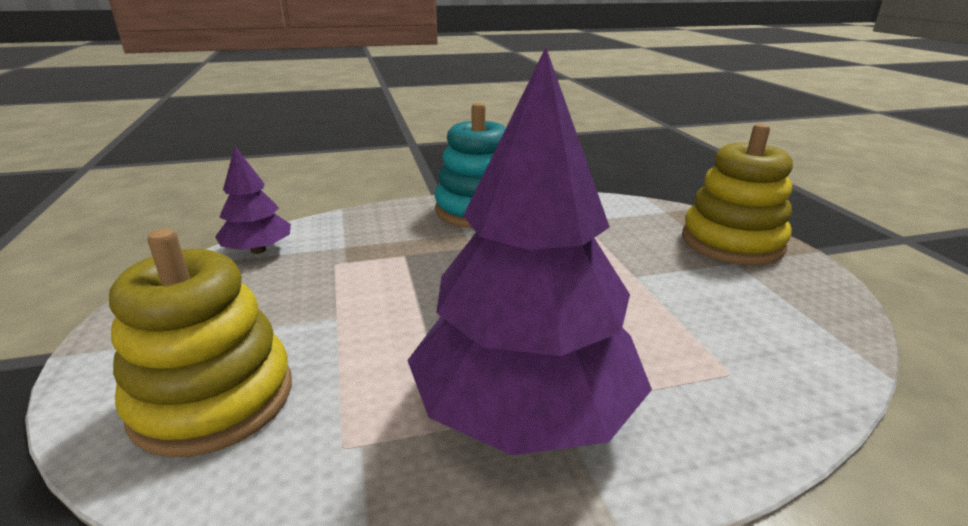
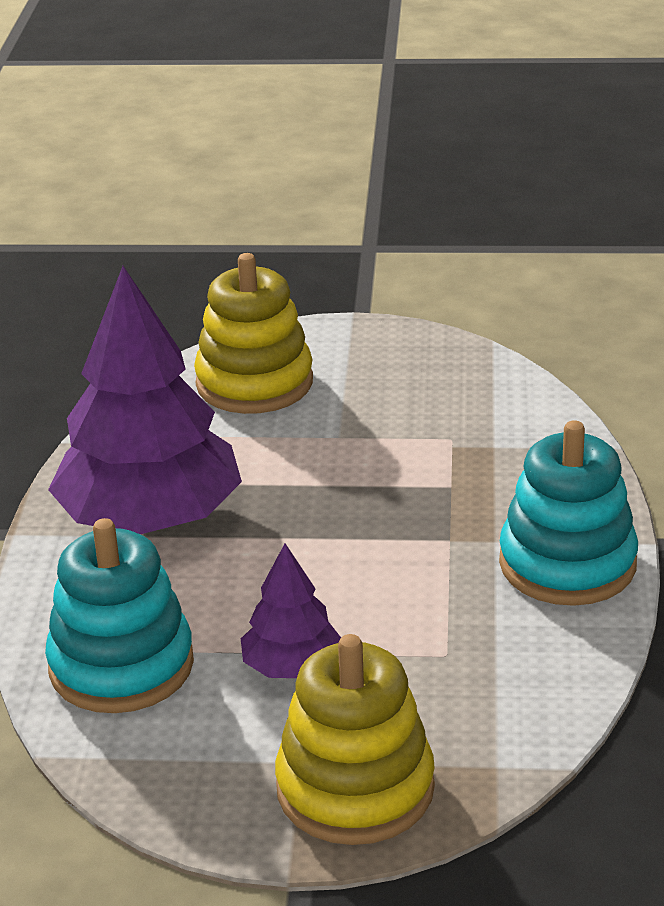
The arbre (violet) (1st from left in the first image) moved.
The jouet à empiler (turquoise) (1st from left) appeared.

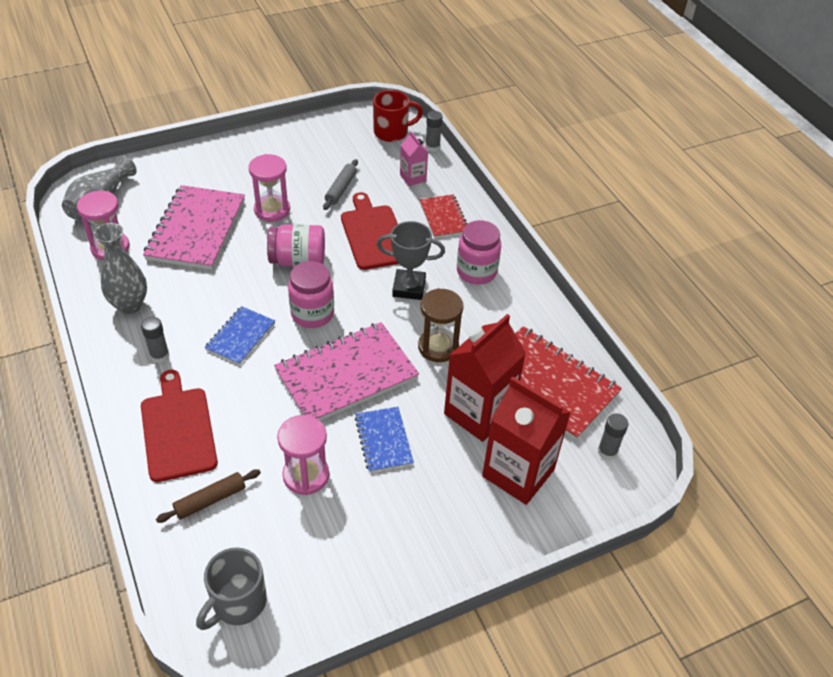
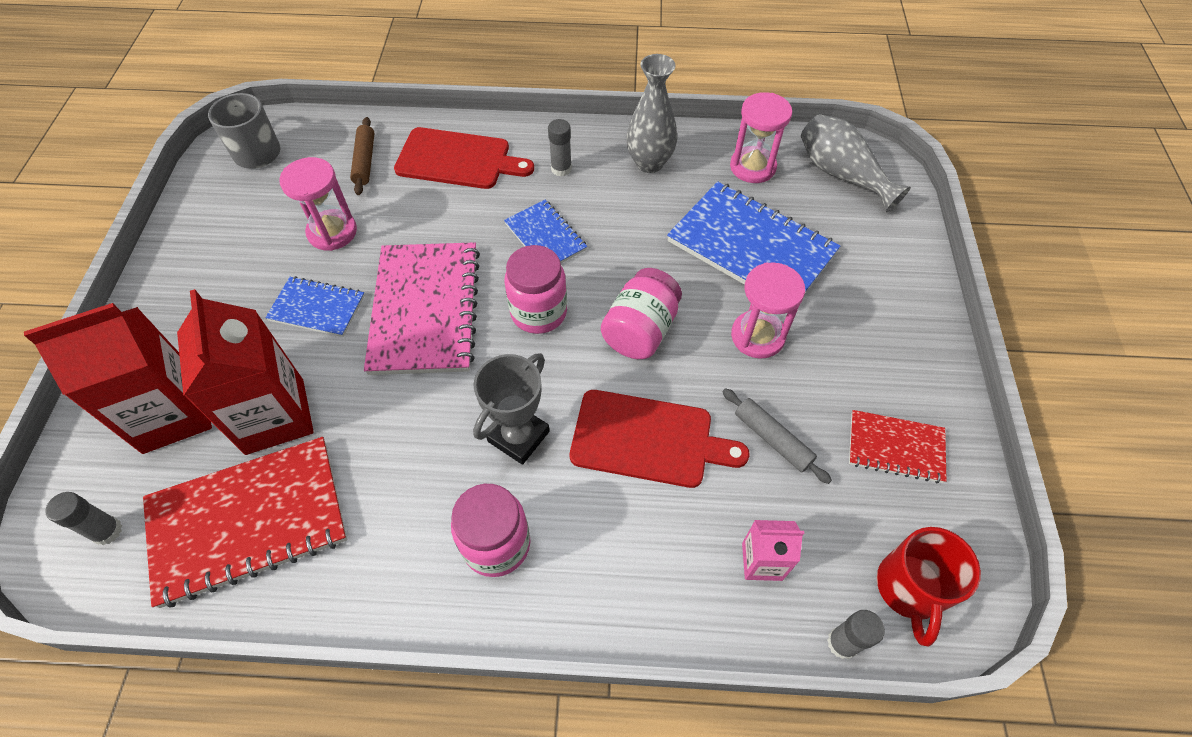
The carnet (rose) (1st from left) became the carnet (bleu) (3rd from left).
The sablier (marron) disappeared.
The carnet (rouge) (1st from left in the first image) moved.

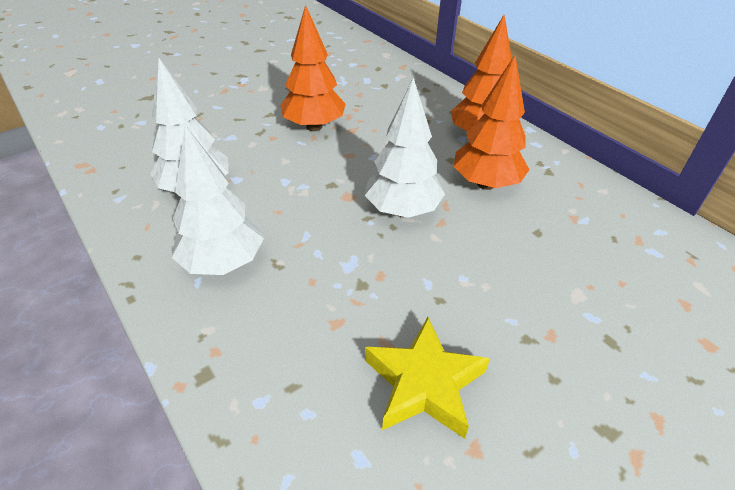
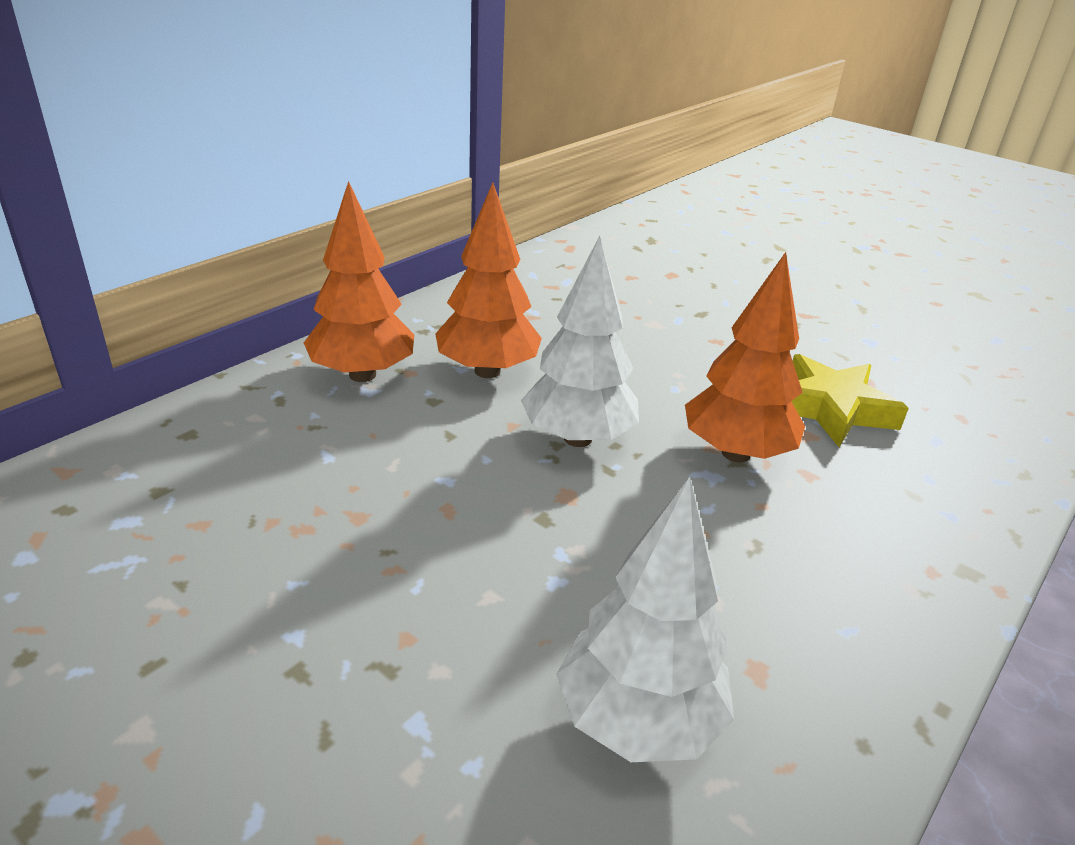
The arbre (blanc) (2nd from left) disappeared.
The arbre (orange) (1st from left in the first image) moved.

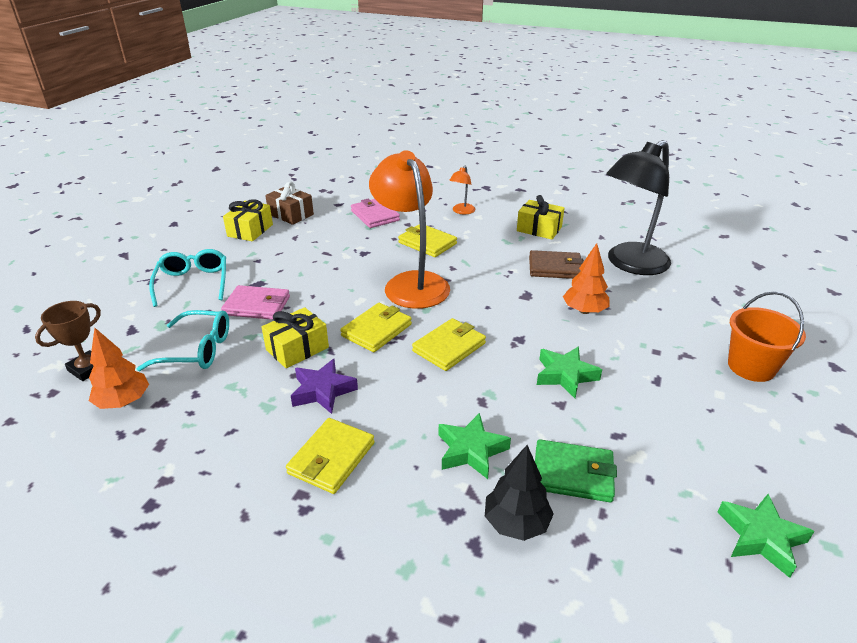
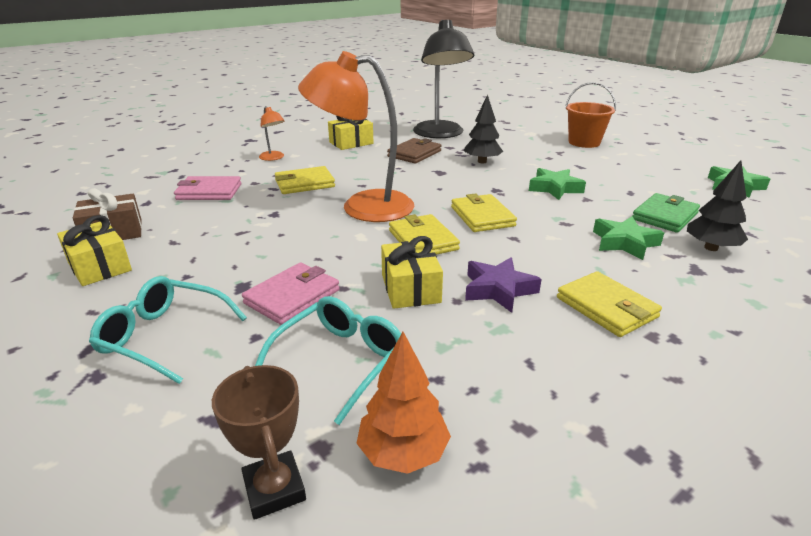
The arbre (orange) (2nd from left) became the arbre (noir) (1st from left).

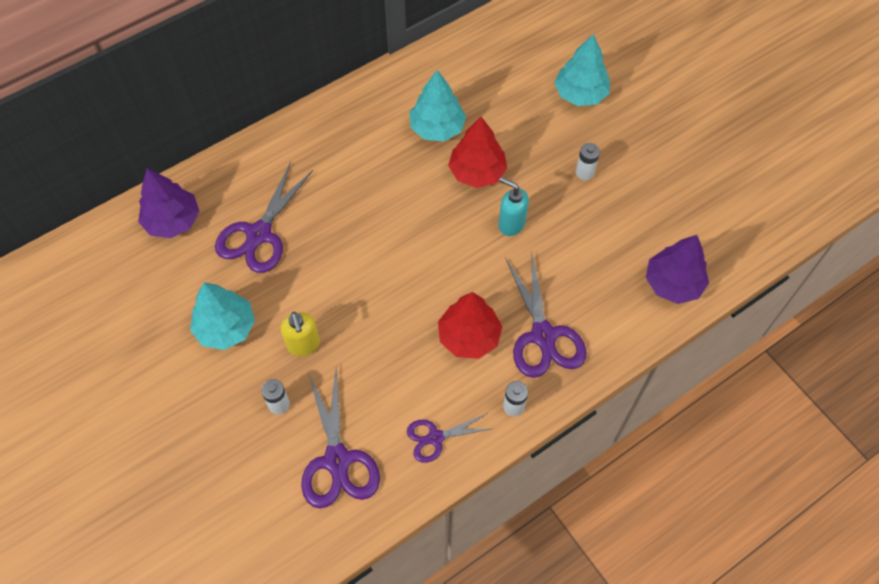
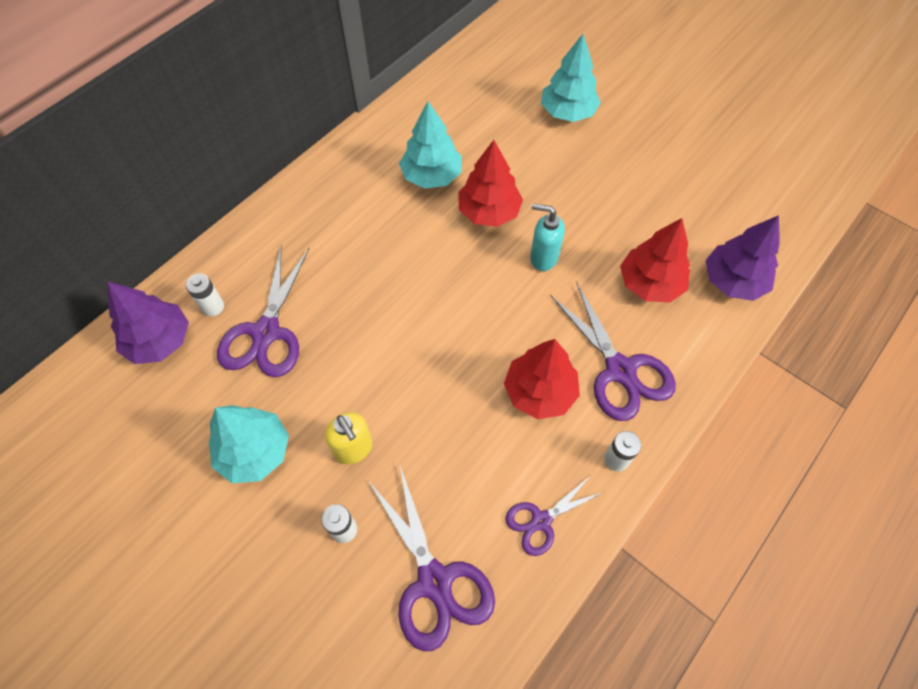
The pile (blanc) (3rd from left in the first image) moved.
The arbre (rouge) (3rd from left) appeared.

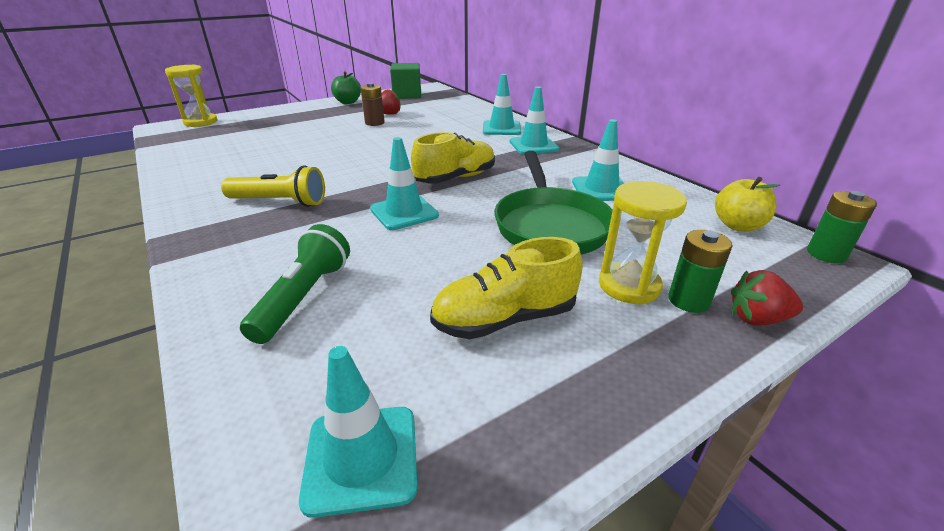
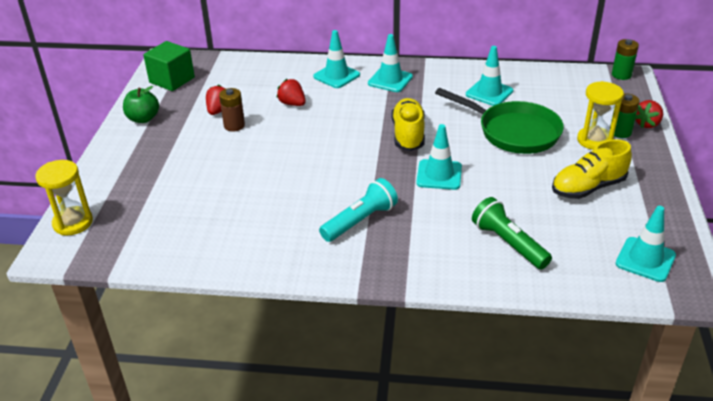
The lampe de poche (jaune) became the lampe de poche (turquoise).
The chaussure (jaune) (2nd from left) turned 45 degrees clockwise.
The pomme (jaune) disappeared.
The fraise (rouge) (2nd from left) appeared.

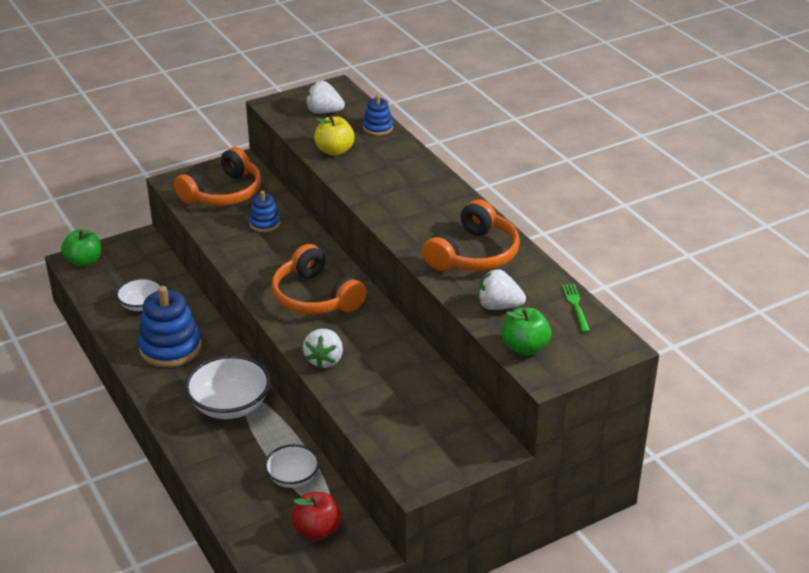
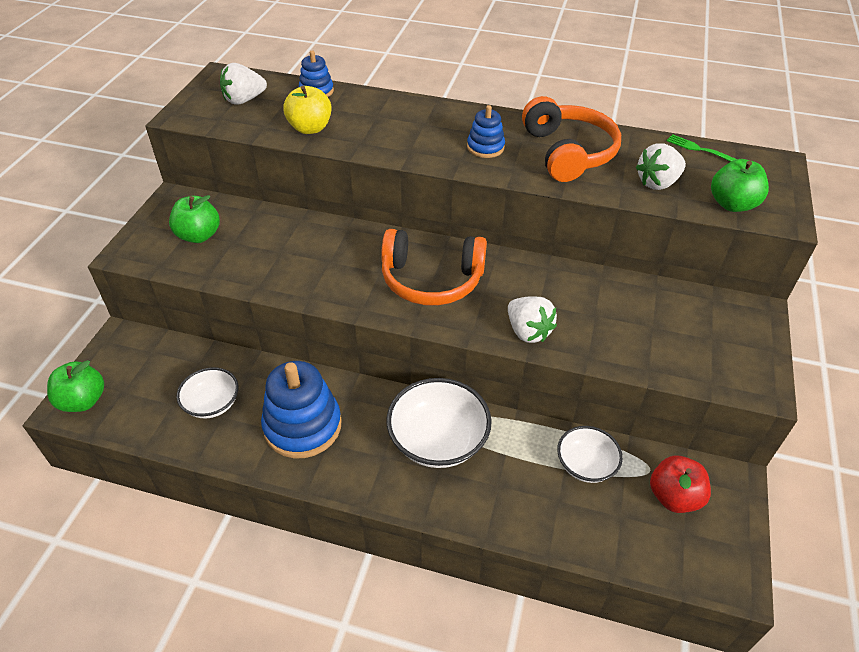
The casque audio (orange) (1st from left) was replaced by the pomme (vert) (2nd from left).
The jouet à empiler (bleu) (2nd from left in the first image) moved.

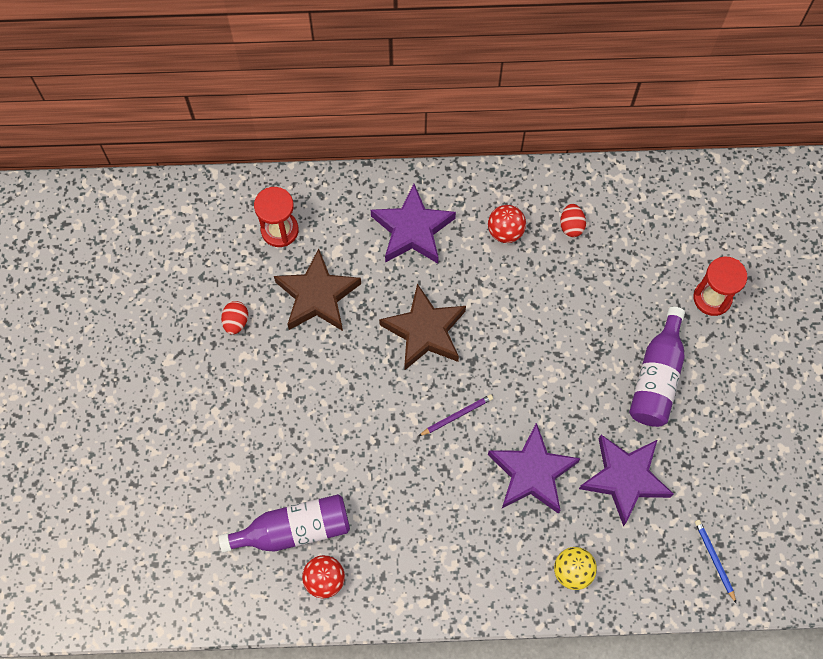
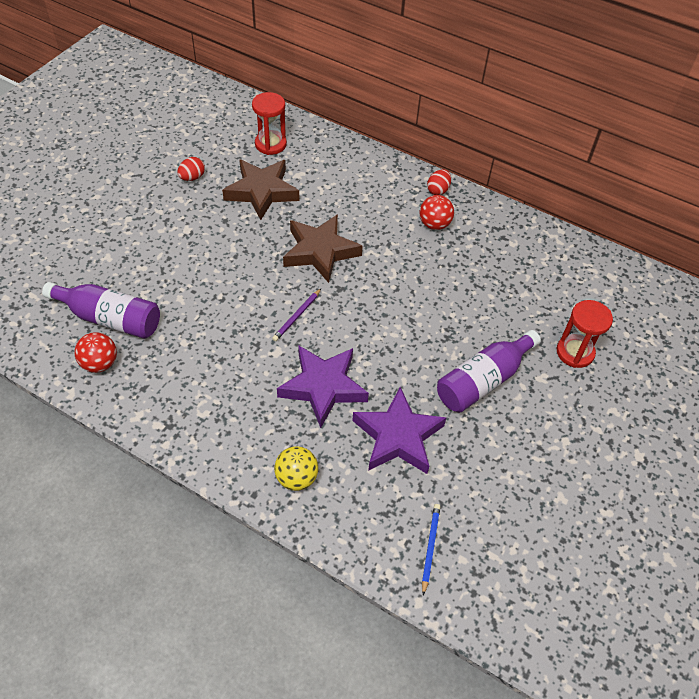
The étoile (violet) (1st from left) disappeared.
The crayon (violet) turned 120 degrees clockwise.
The œuf (rouge) (2nd from left) moved.

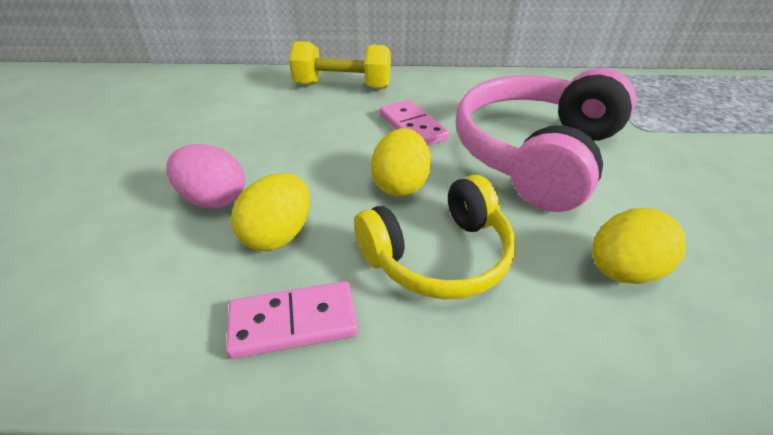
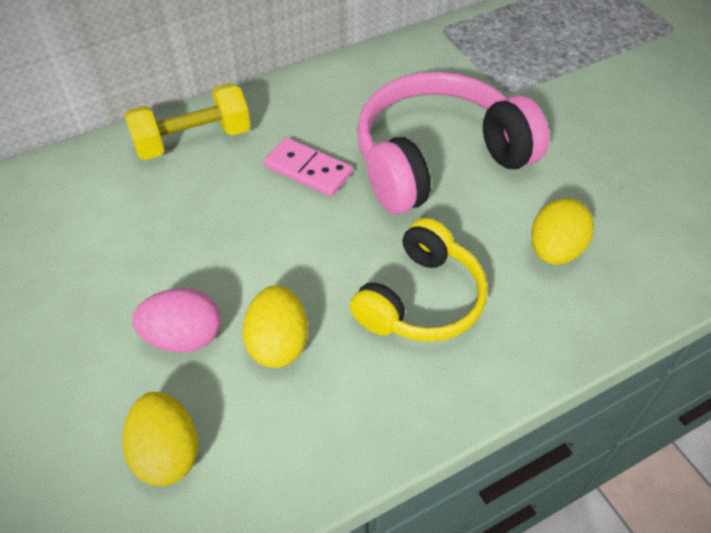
The domino (rose) (1st from left) disappeared.
The œuf (jaune) (2nd from left in the first image) moved.
The casque audio (rose) turned 60 degrees clockwise.

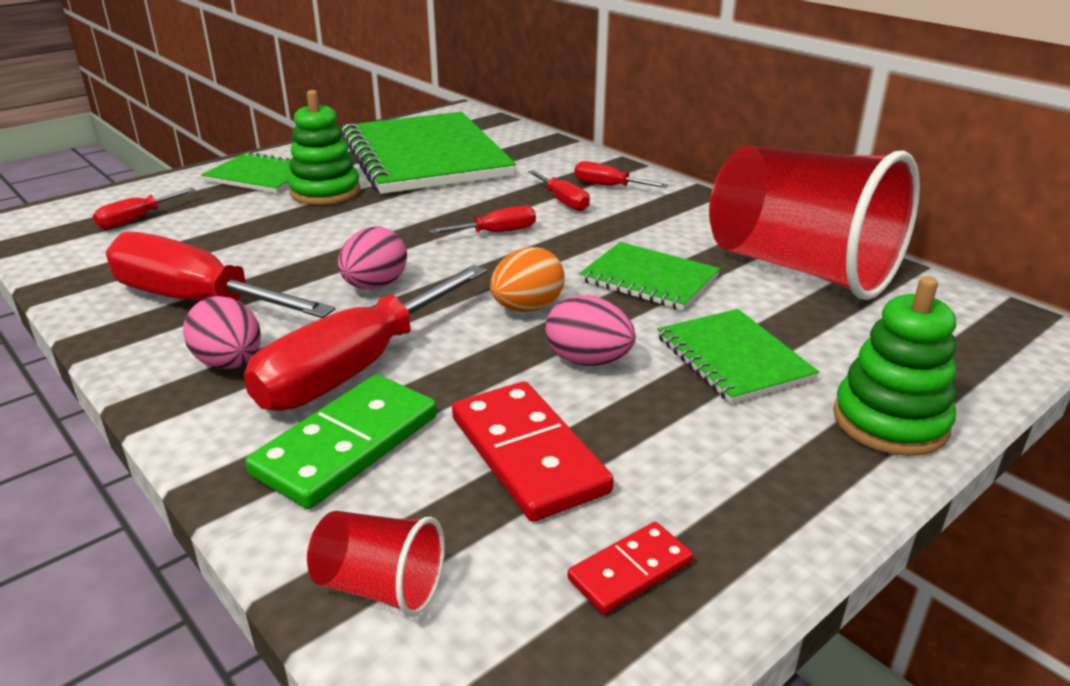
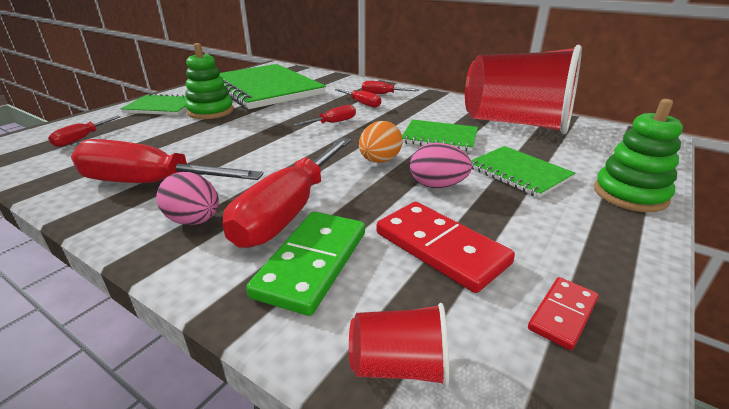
The œuf (rose) (2nd from left) disappeared.

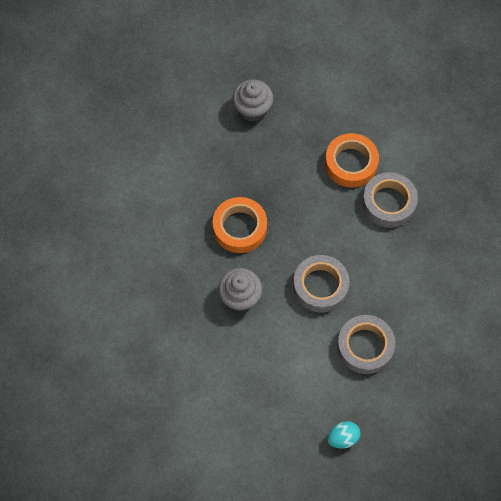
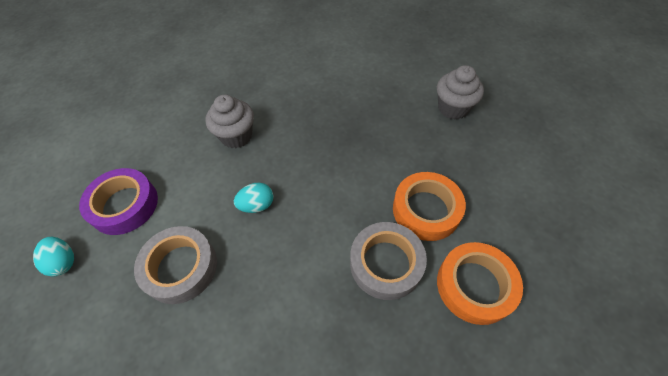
The ruban adhésif (orange) (1st from left in the first image) moved.
The ruban adhésif (gris) (1st from left) was replaced by the œuf (turquoise) (2nd from left).
The ruban adhésif (violet) appeared.

